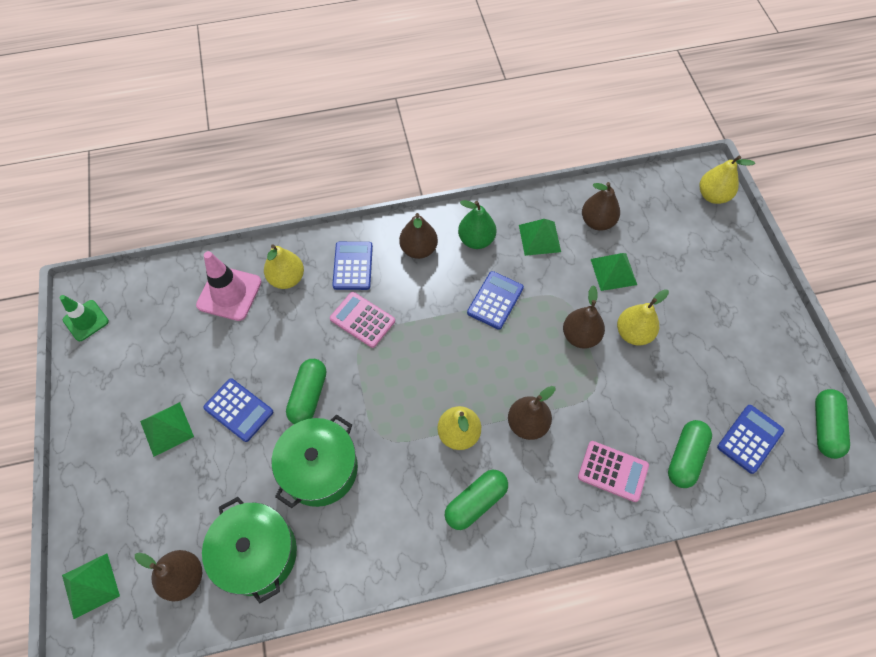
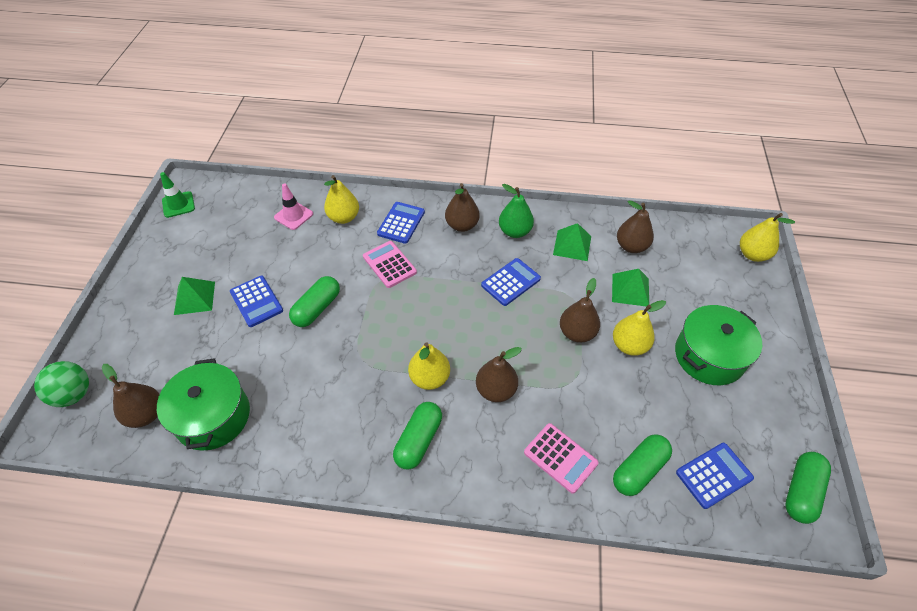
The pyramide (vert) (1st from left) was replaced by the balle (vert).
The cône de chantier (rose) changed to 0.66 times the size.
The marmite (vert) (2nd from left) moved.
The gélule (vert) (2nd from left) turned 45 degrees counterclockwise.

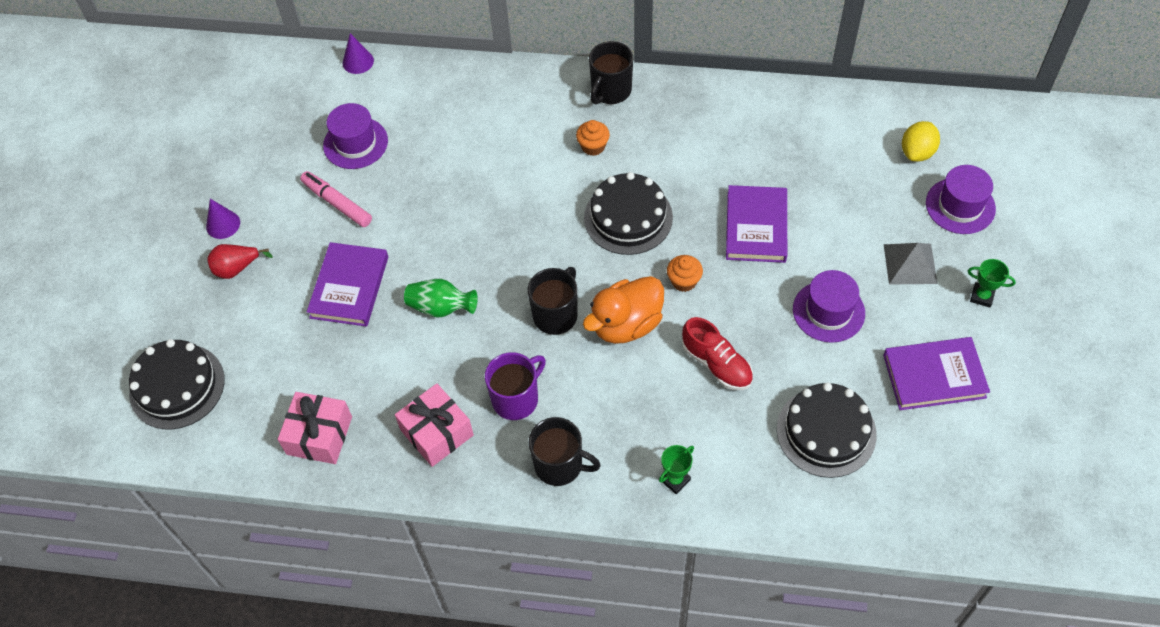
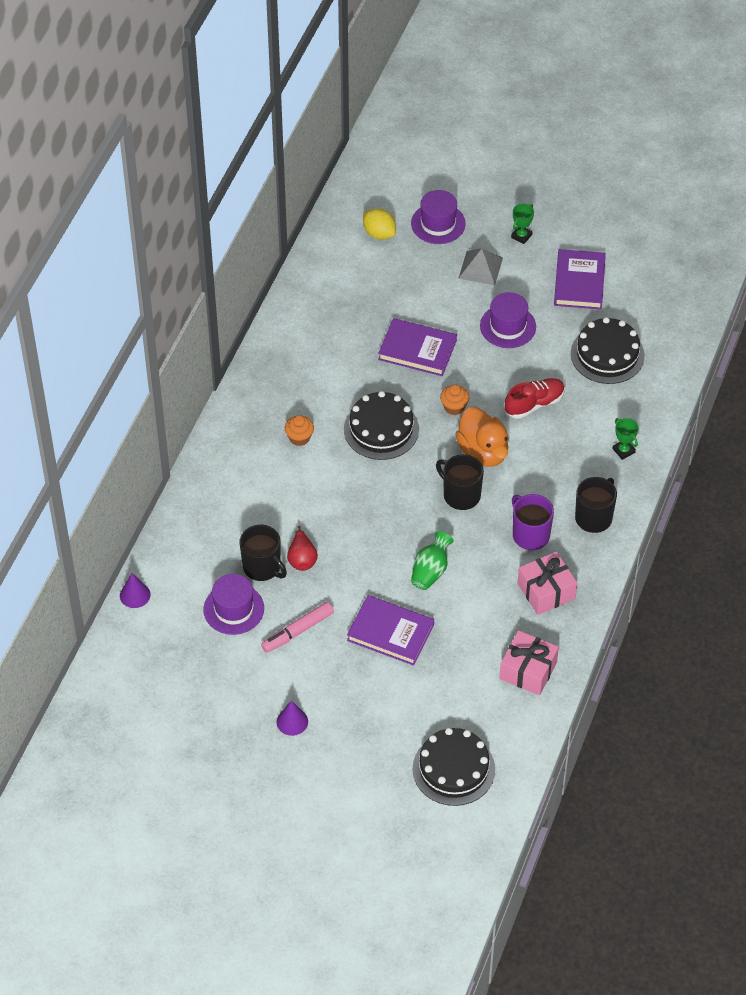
The poire (rouge) moved.
The tasse (noir) (3rd from left in the first image) moved.

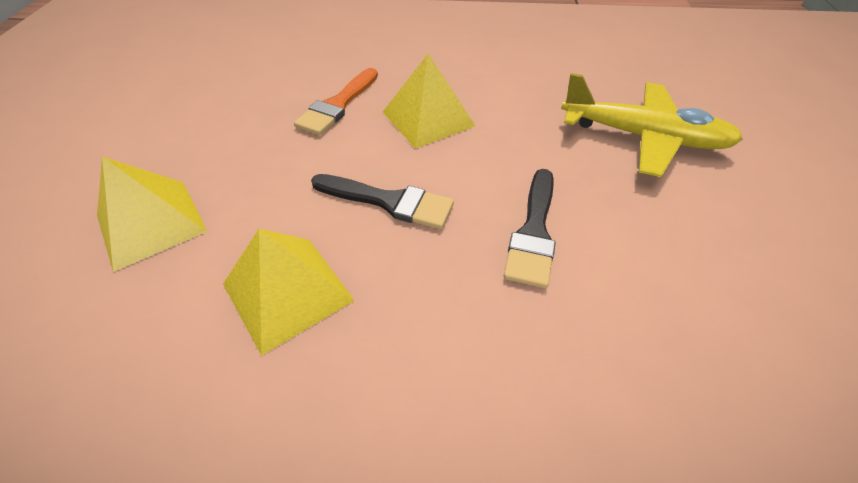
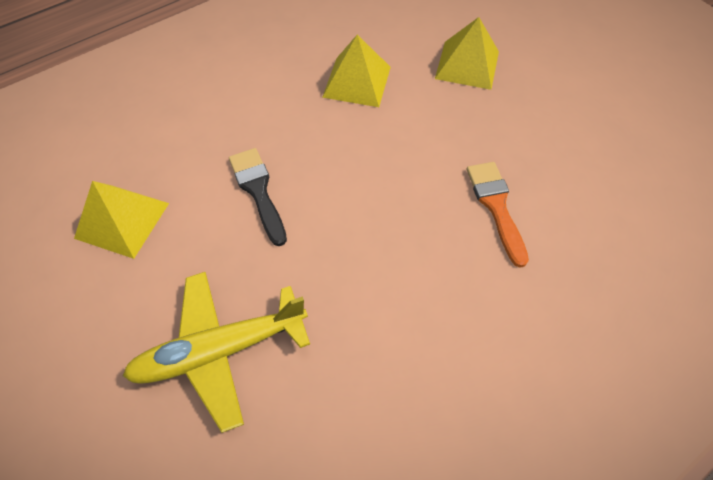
The pinceau (noir) (1st from left) disappeared.
The pyramide (jaune) (3rd from left in the first image) moved.

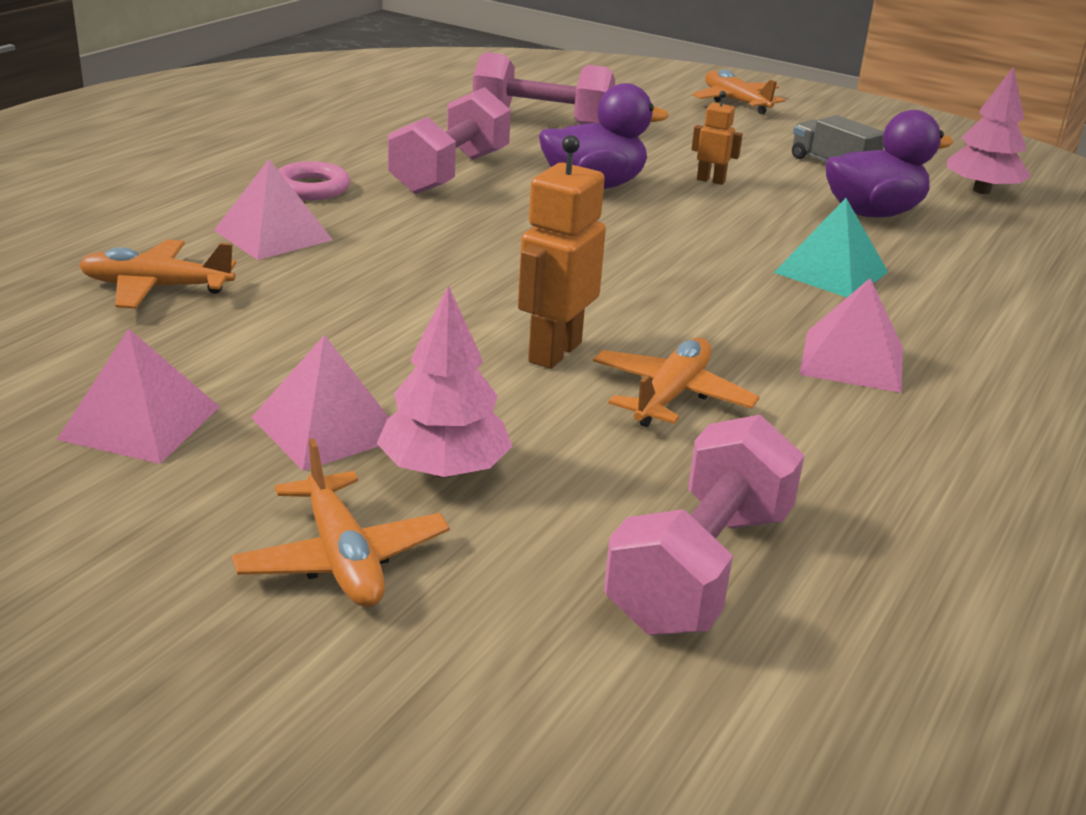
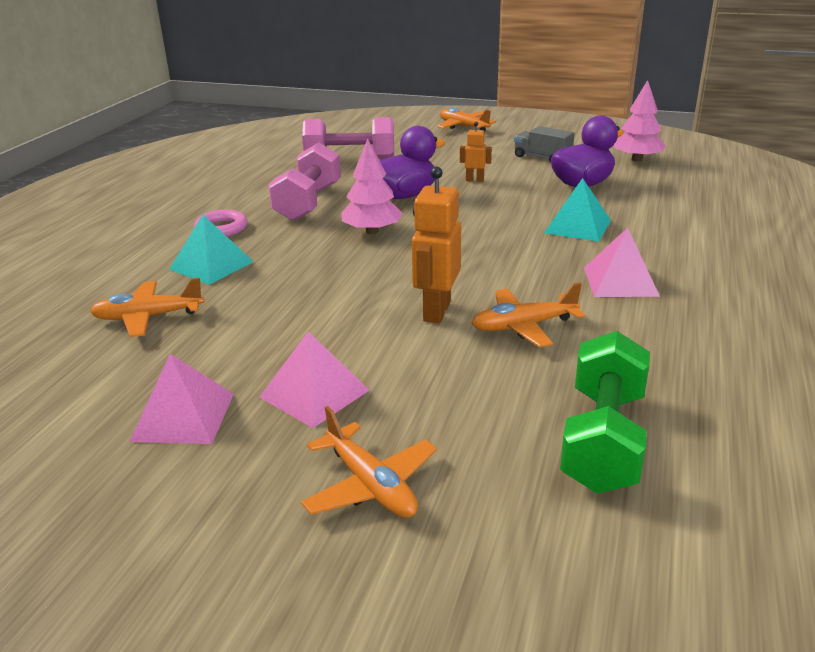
The pyramide (rose) (2nd from left) became the pyramide (turquoise) (1st from left).
The arbre (rose) (1st from left) moved.
The avion (orange) (3rd from left in the first image) turned 120 degrees counterclockwise.
The haltère (rose) (3rd from left) became the haltère (vert).

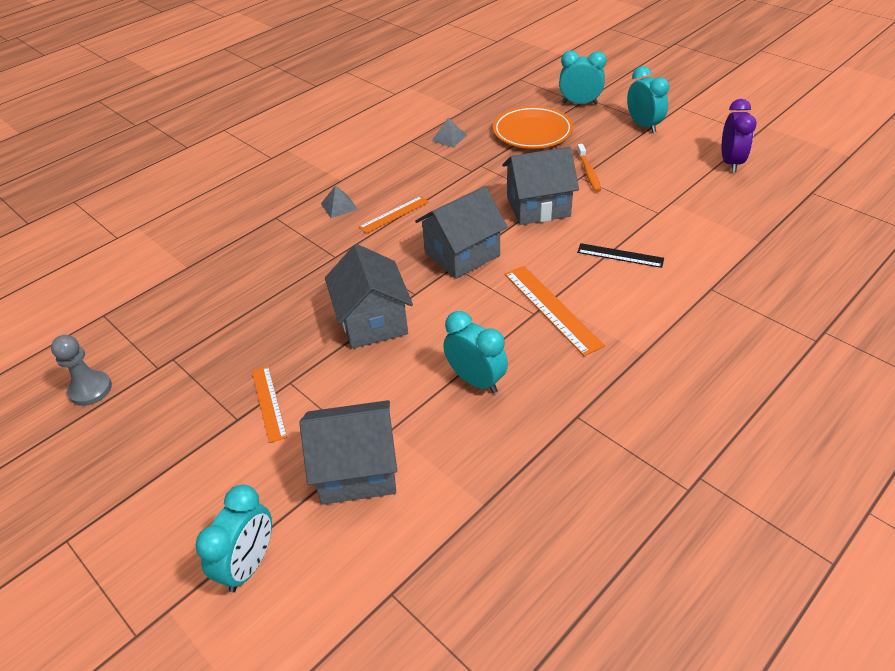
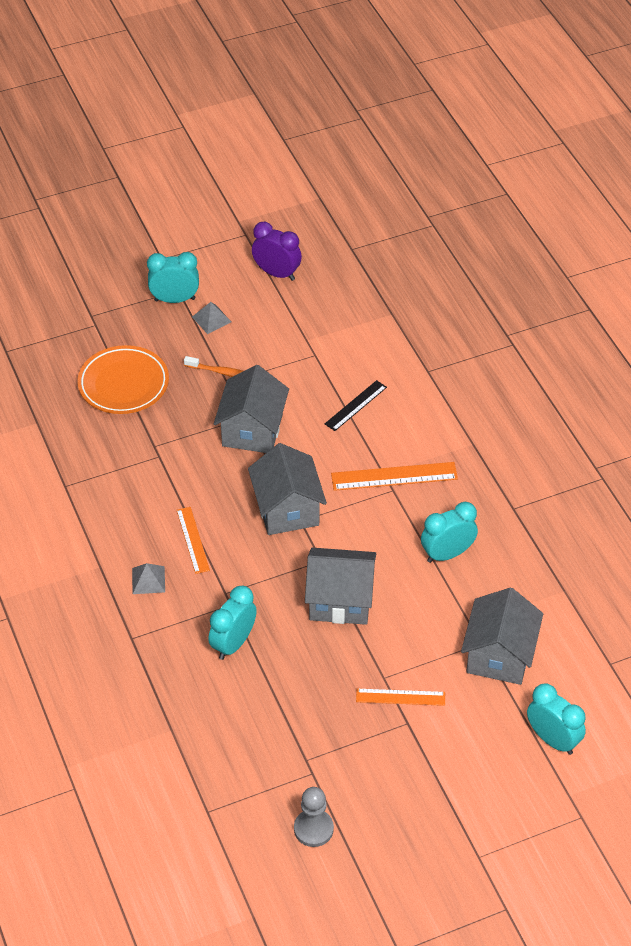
The pyramide (gris) (2nd from left) moved.
The réveil (turquoise) (3rd from left in the first image) moved.

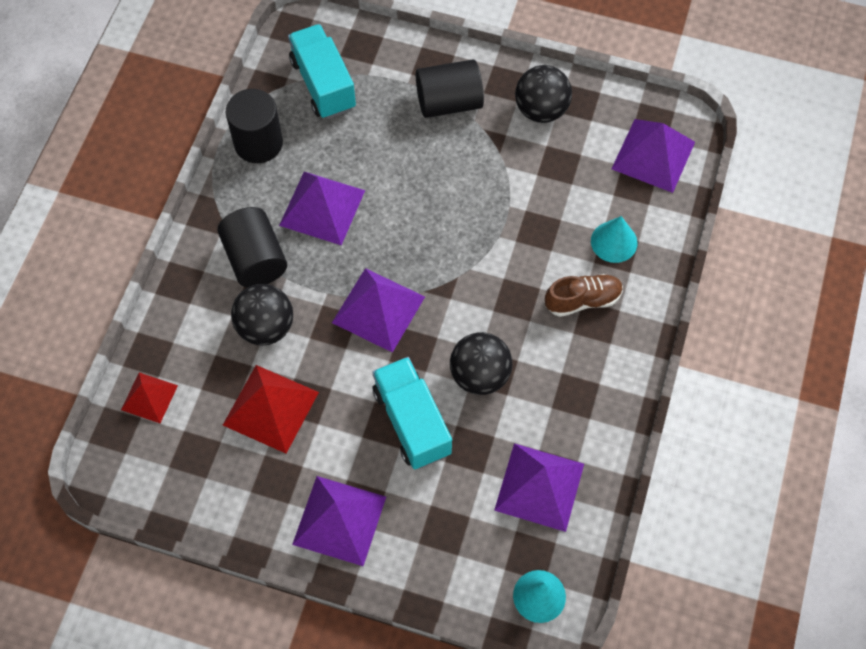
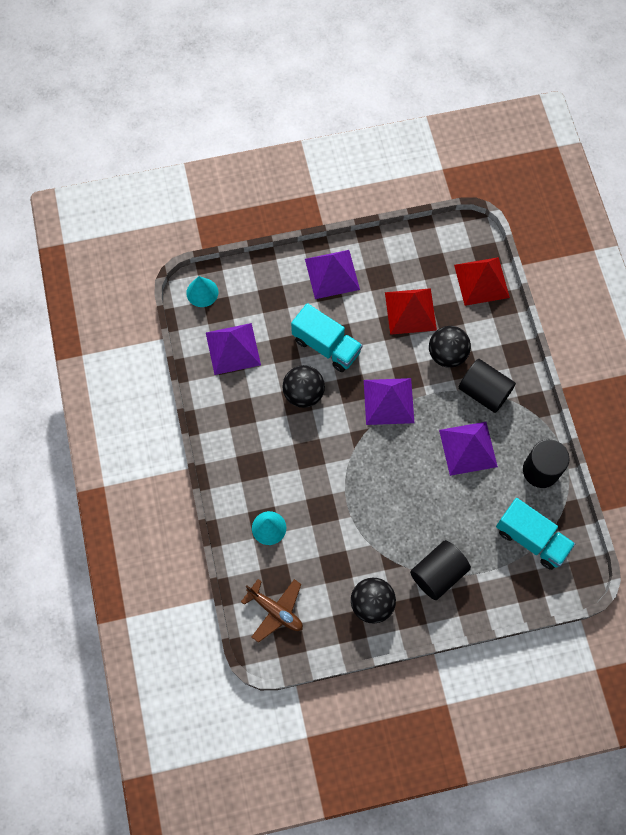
The pyramide (rouge) (1st from left in the first image) changed to 1.66 times the size.
The chaussure (marron) disappeared.
The pyramide (violet) (5th from left) was replaced by the avion (marron).

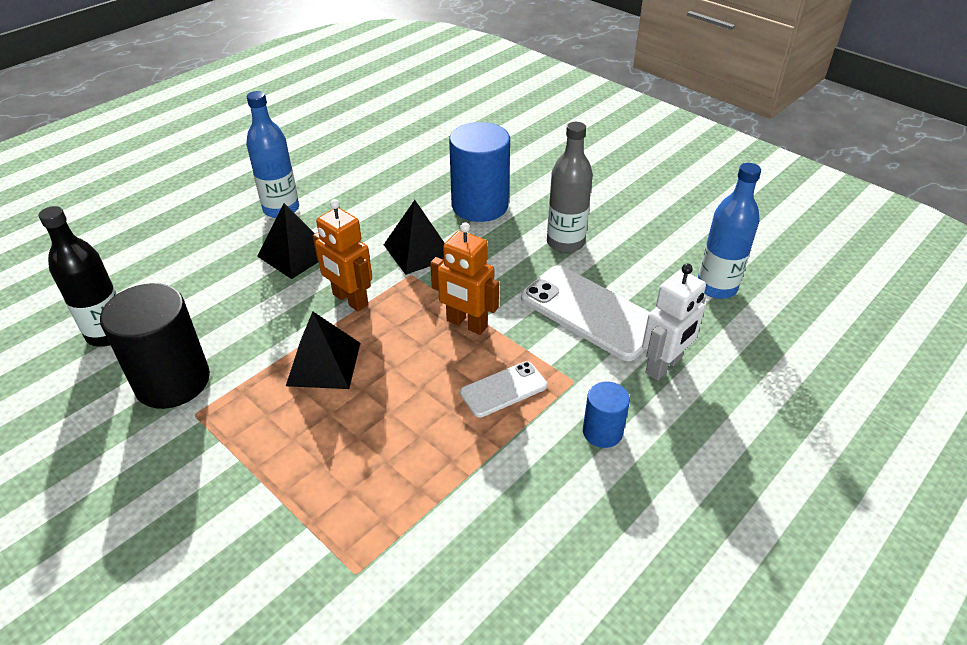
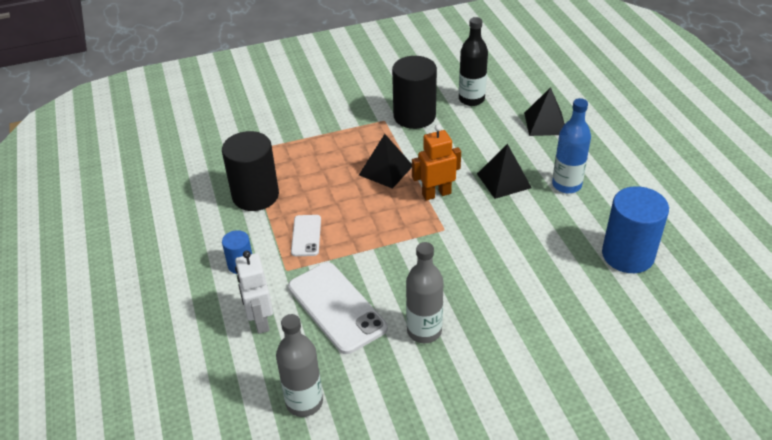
The pyramide (noir) (3rd from left) moved.
The robot (orange) (2nd from left) disappeared.
The cylindre (bleu) (1st from left in the first image) moved.
The téléphone (blanc) (2nd from left) turned 75 degrees clockwise.
The bouteille (bleu) (2nd from left) became the bouteille (gris) (1st from left).
The cylindre (noir) (1st from left) appeared.

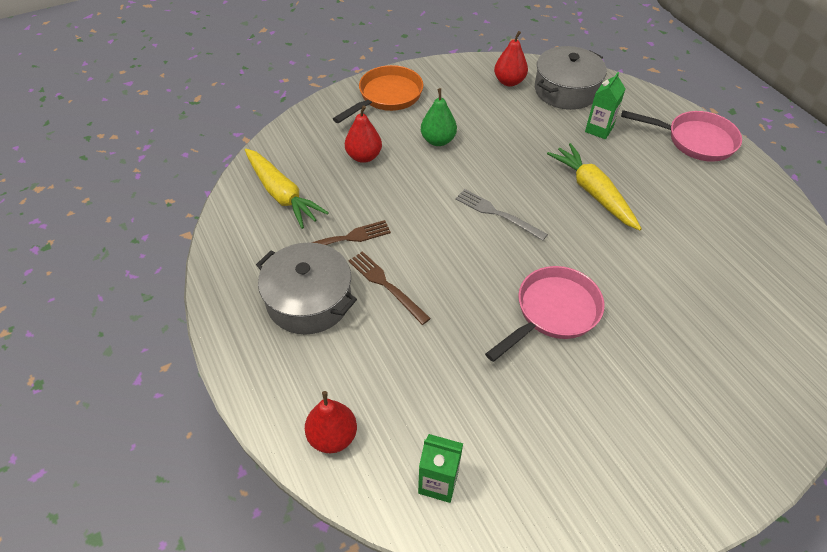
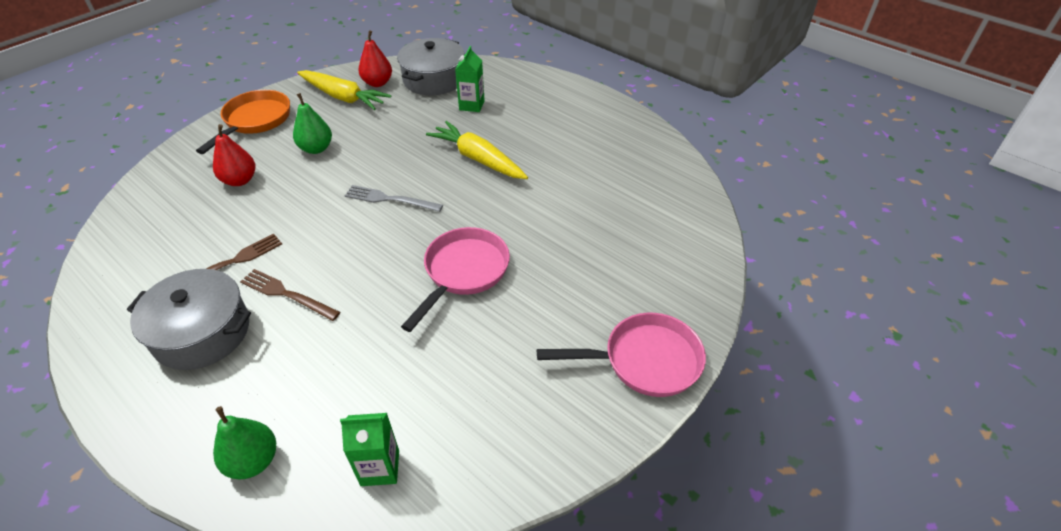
The carotte (jaune) (1st from left) moved.
The poire (rouge) (1st from left) became the poire (vert) (1st from left).
The poêle (rose) (2nd from left) moved.

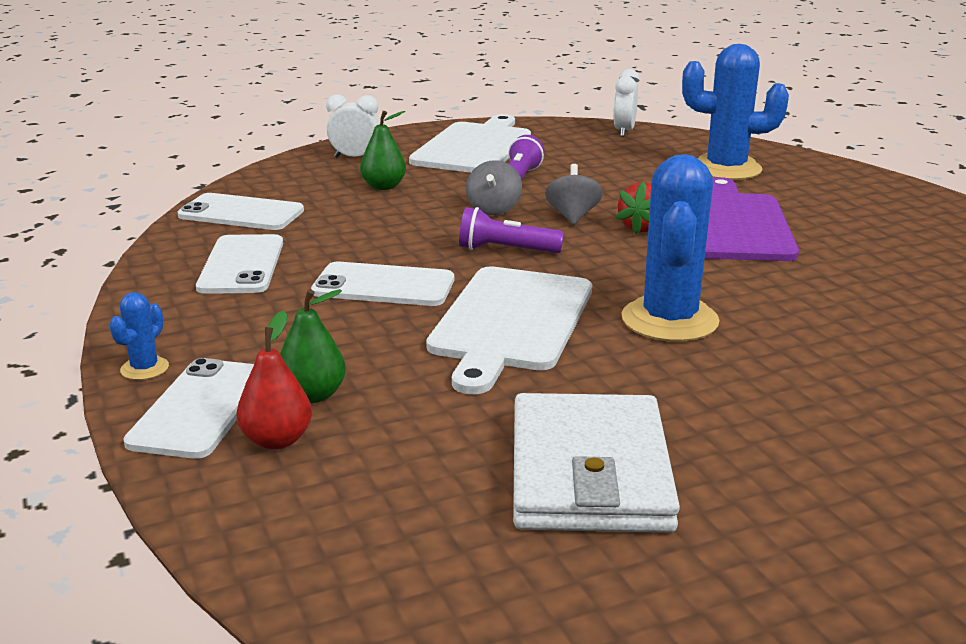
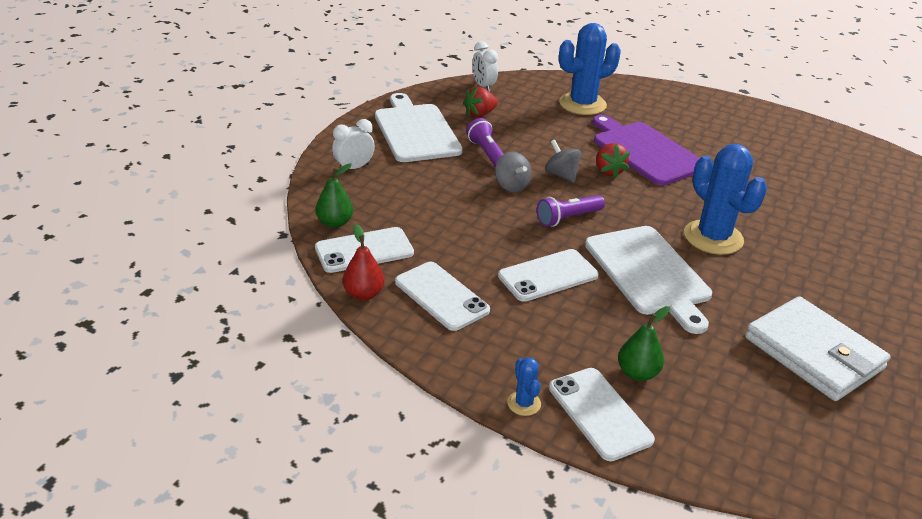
The poire (rouge) moved.
The poire (vert) (2nd from left in the first image) moved.
The fraise (rouge) (1st from left) appeared.

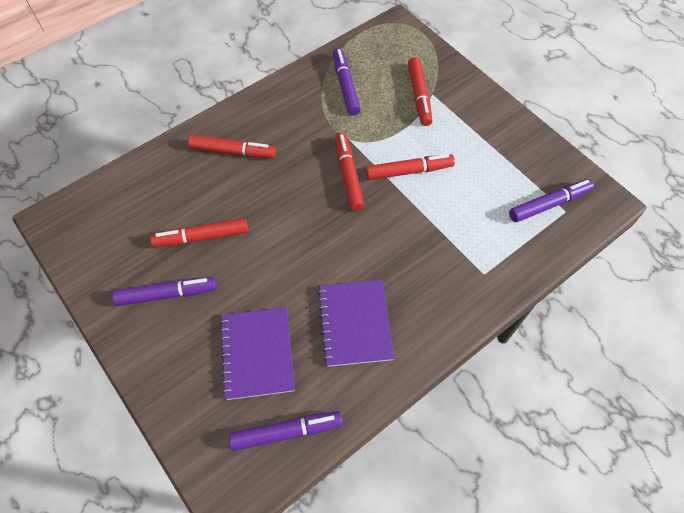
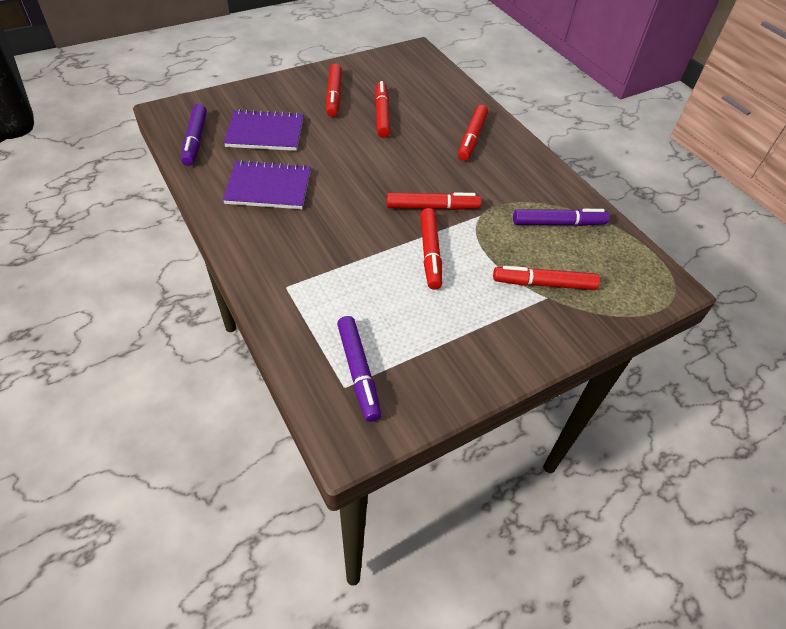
The feutre (violet) (1st from left) became the feutre (rouge) (1st from left).

